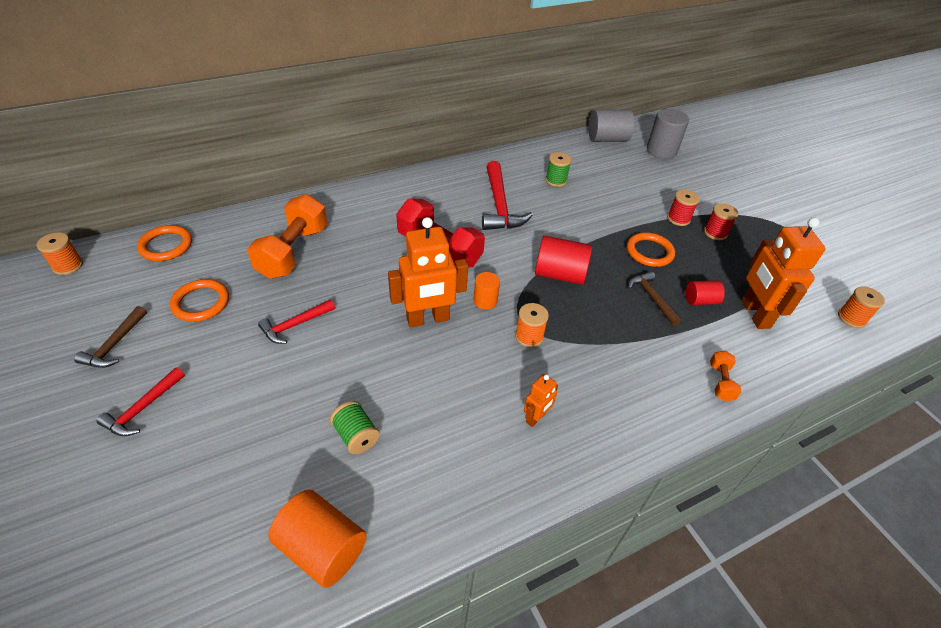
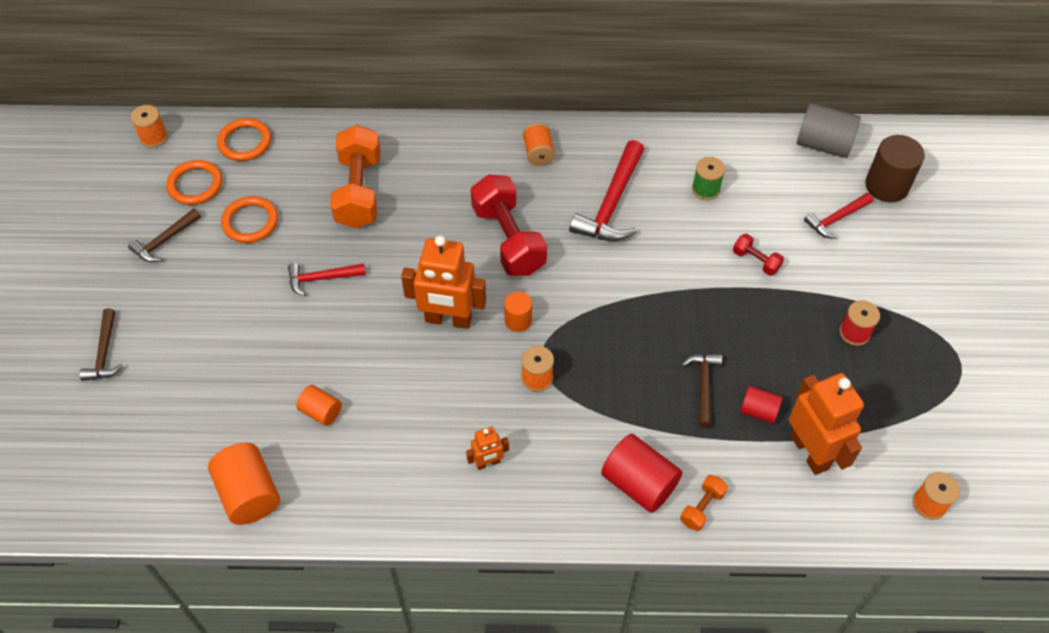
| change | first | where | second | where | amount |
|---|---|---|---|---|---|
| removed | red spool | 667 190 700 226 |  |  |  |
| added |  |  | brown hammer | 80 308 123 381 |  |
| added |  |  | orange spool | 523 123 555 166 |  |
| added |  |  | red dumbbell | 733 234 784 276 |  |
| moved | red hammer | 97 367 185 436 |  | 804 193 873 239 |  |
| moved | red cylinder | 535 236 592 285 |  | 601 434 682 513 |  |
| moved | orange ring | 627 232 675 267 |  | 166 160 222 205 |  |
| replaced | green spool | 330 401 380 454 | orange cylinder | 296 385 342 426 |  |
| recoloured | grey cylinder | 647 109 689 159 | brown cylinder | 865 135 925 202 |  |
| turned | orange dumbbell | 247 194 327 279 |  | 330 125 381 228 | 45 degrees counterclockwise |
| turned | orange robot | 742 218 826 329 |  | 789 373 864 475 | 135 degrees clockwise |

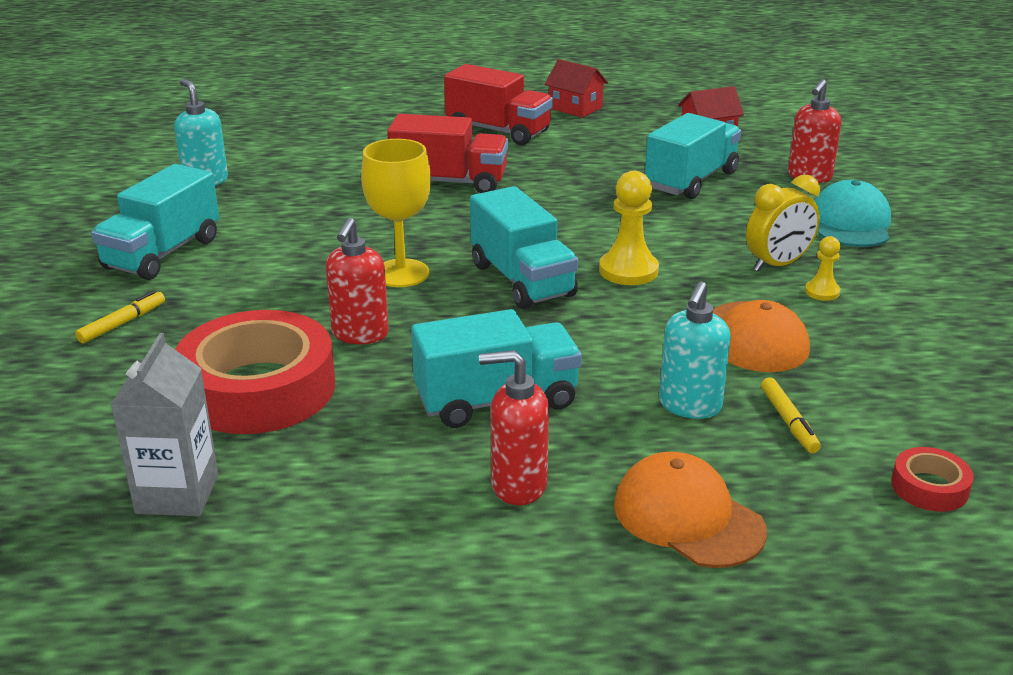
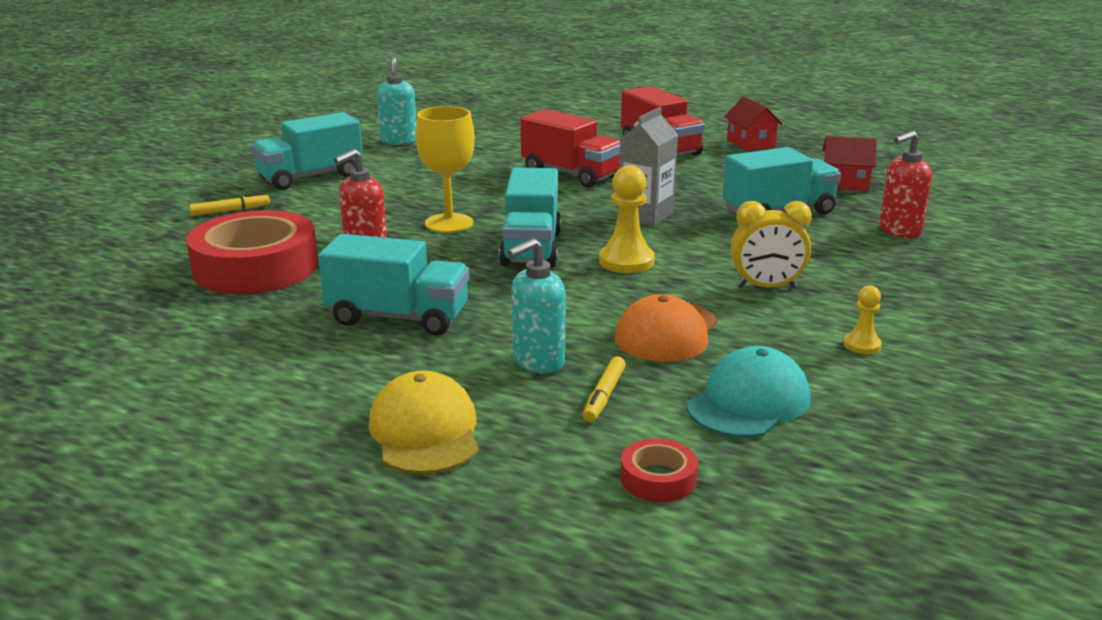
| change | first | where | second | where | amount |
|---|---|---|---|---|---|
| removed | red soap dispenser | 479 350 549 505 |  |  |  |
| moved | grey carton | 111 333 218 516 |  | 618 107 678 226 |  |
| moved | yellow pawn | 805 236 840 301 |  | 844 285 882 354 |  |
| moved | turquoise cap | 814 180 891 247 |  | 687 346 811 438 |  |
| recoloured | orange cap | 614 452 767 568 | yellow cap | 369 371 478 474 |  |

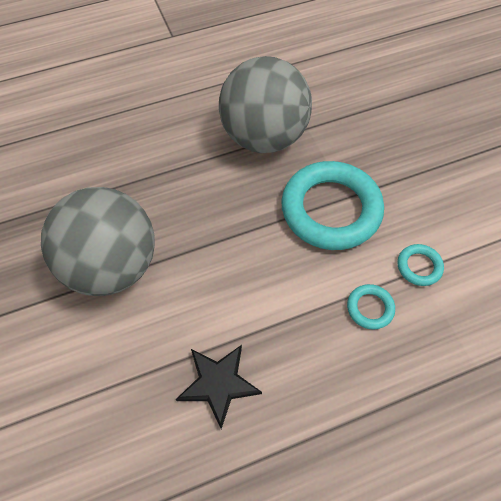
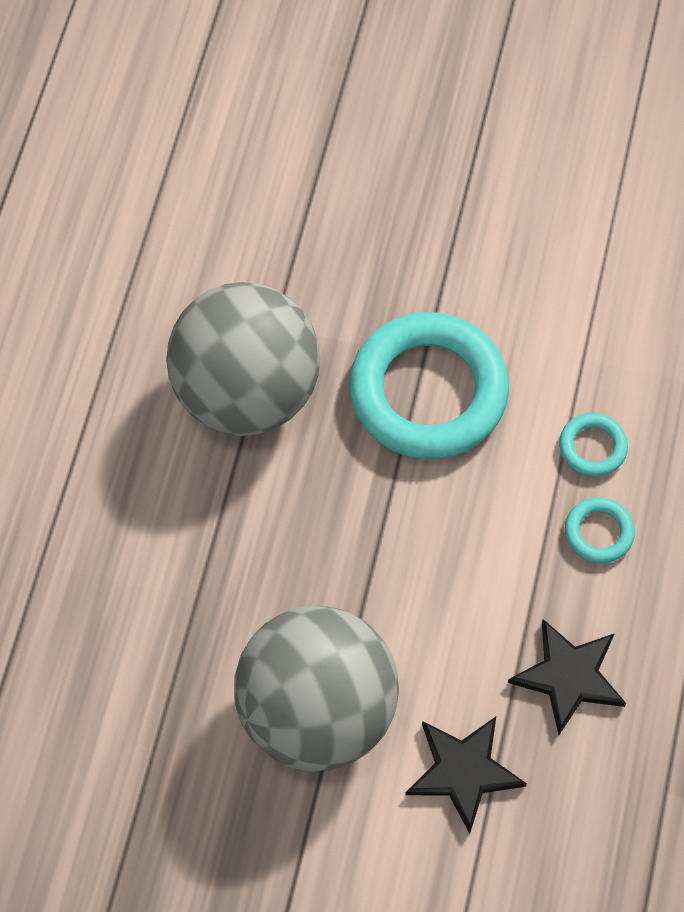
| change | first | where | second | where | amount |
|---|---|---|---|---|---|
| added |  |  | black star | 405 717 527 834 |  |
| moved | turquoise ring | 397 244 444 286 |  | 565 497 635 563 |  |

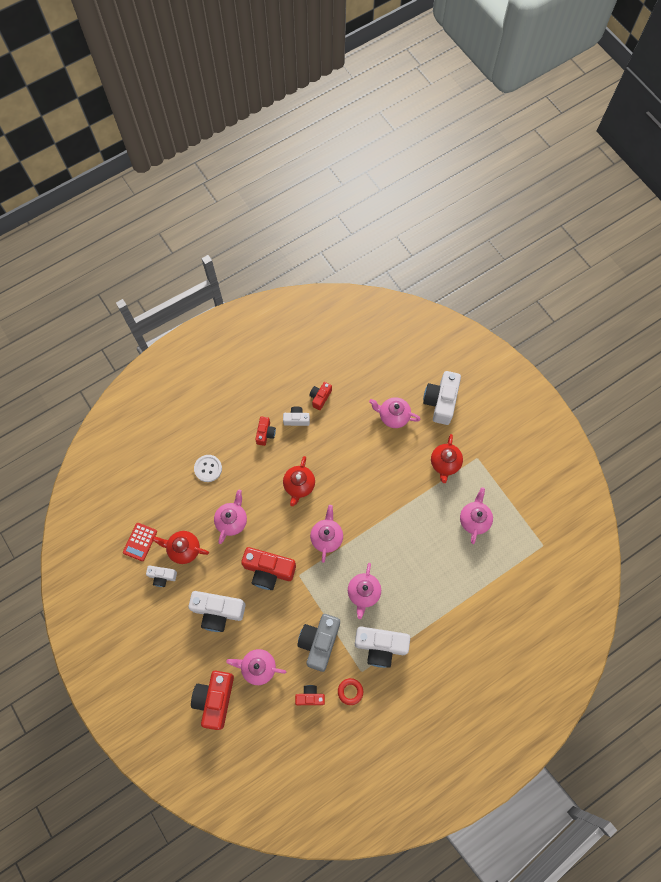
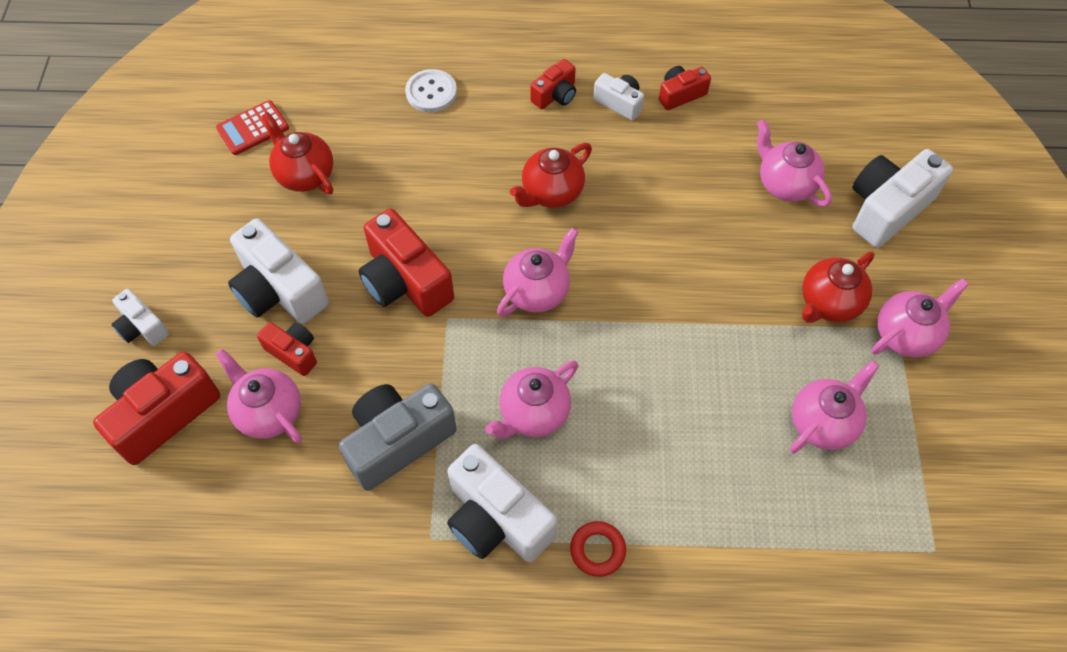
| change | first | where | second | where | amount |
|---|---|---|---|---|---|
| moved | white camera | 146 566 177 587 |  | 111 289 169 346 |  |
| moved | pink teapot | 214 490 247 544 |  | 871 278 969 358 |  |
| moved | red camera | 295 685 325 705 |  | 257 322 317 376 |  |
| moved | red ring | 338 678 363 705 |  | 570 521 626 577 |  |

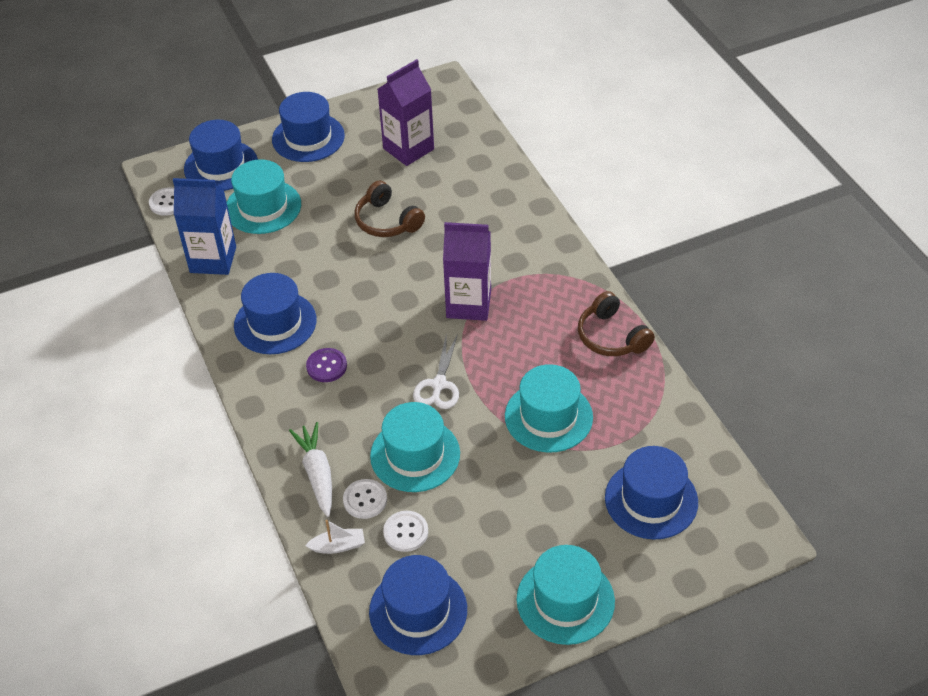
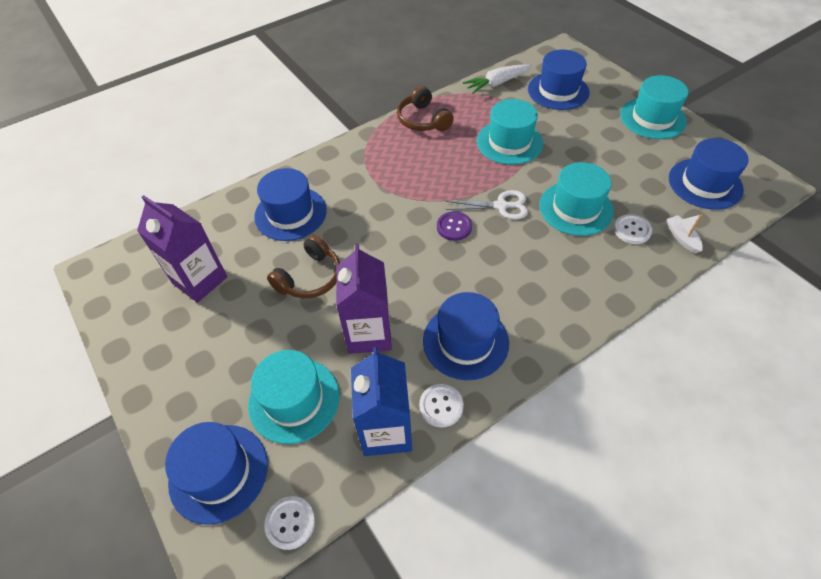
| change | first | where | second | where | amount |
|---|---|---|---|---|---|
| moved | blue hat | 272 92 345 162 |  | 254 168 327 241 |  |
| moved | white carrot | 289 422 332 517 |  | 463 64 532 94 |  |
| moved | purple button | 306 348 347 382 |  | 437 211 472 241 |  |
| moved | white button | 383 511 428 552 |  | 419 384 464 428 |  |
| moved | purple carton | 443 222 491 321 |  | 336 243 392 354 |  |
| turned | brown headphones | 578 291 655 356 |  | 397 86 454 131 | 105 degrees clockwise |

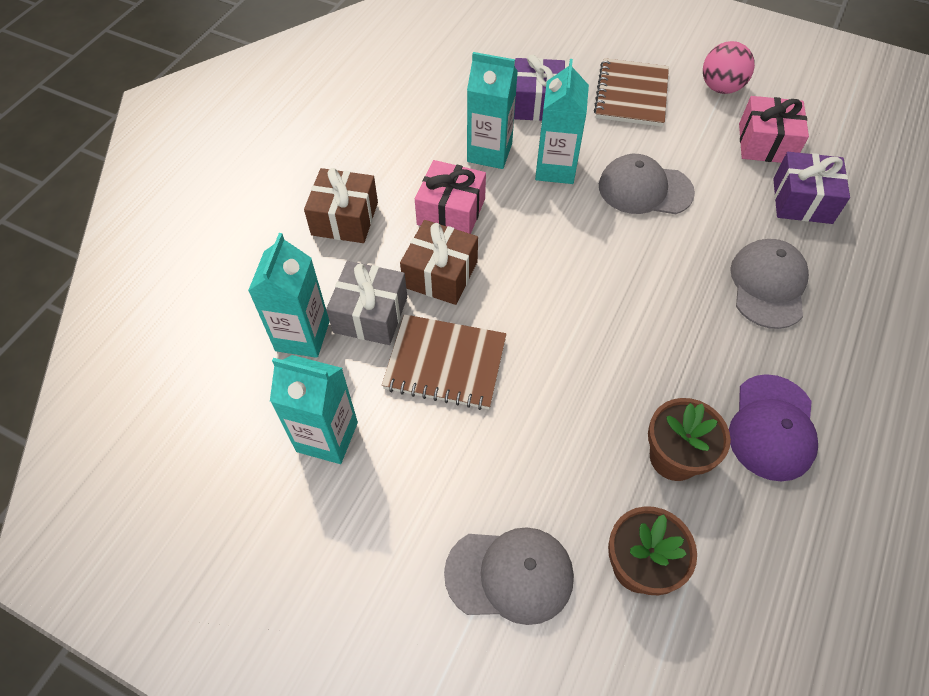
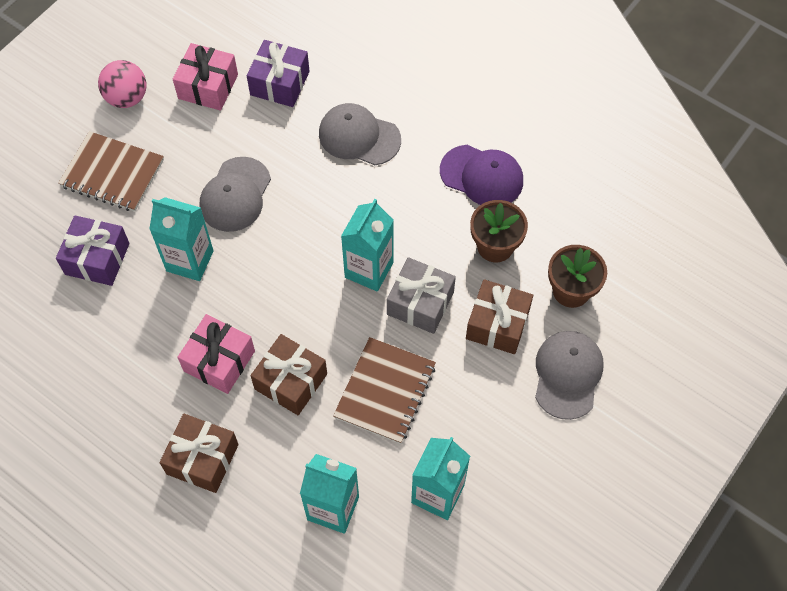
| change | first | where | second | where | amount |
|---|---|---|---|---|---|
| added |  |  | brown gift | 466 279 533 354 |  |
| moved | grey gift | 326 261 407 345 |  | 387 257 456 334 |  |
| moved | turquoise carton | 467 52 518 169 |  | 341 199 394 292 |  |

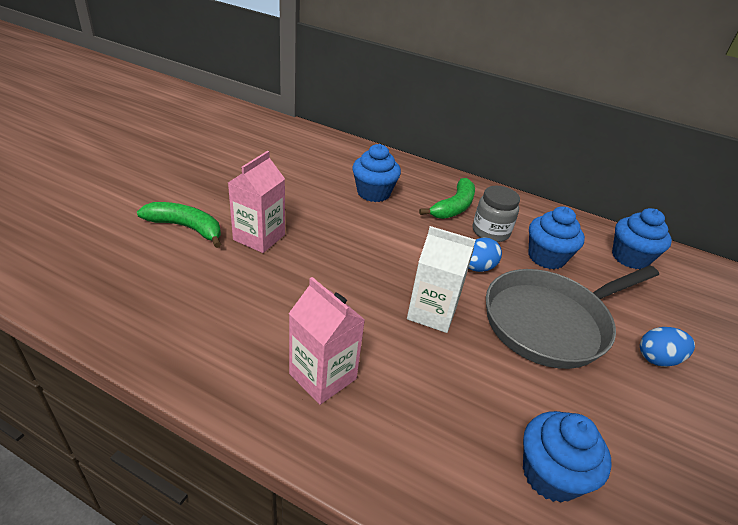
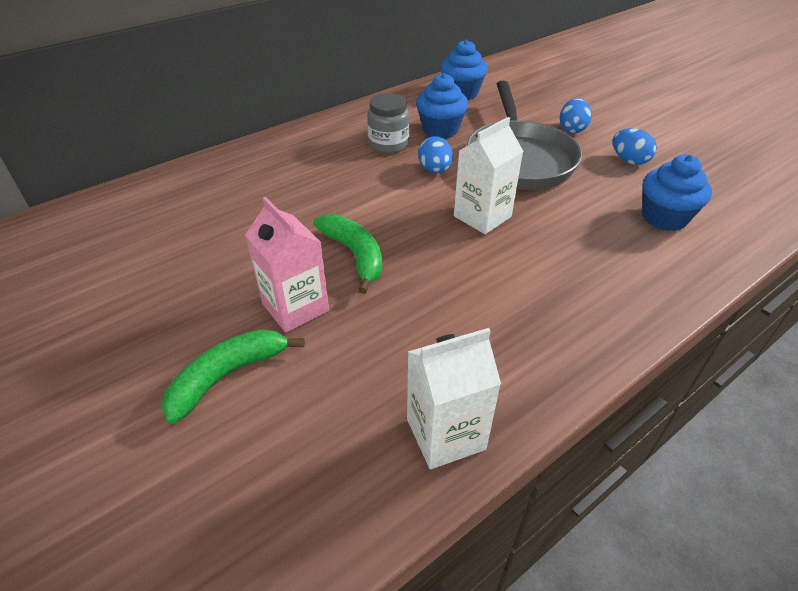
| change | first | where | second | where | amount |
|---|---|---|---|---|---|
| removed | pink carton | 289 277 365 405 |  |  |  |
| removed | blue cupcake | 352 144 401 202 |  |  |  |
| added |  |  | white carton | 407 328 501 469 |  |
| added |  |  | blue egg | 613 128 657 165 |  |
| moved | green banana | 419 178 475 219 |  | 314 214 382 294 |  |

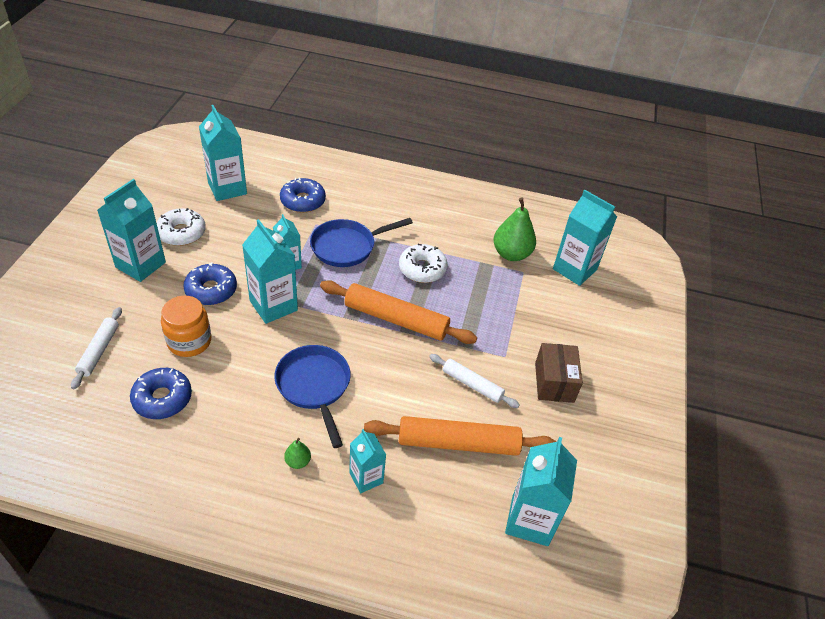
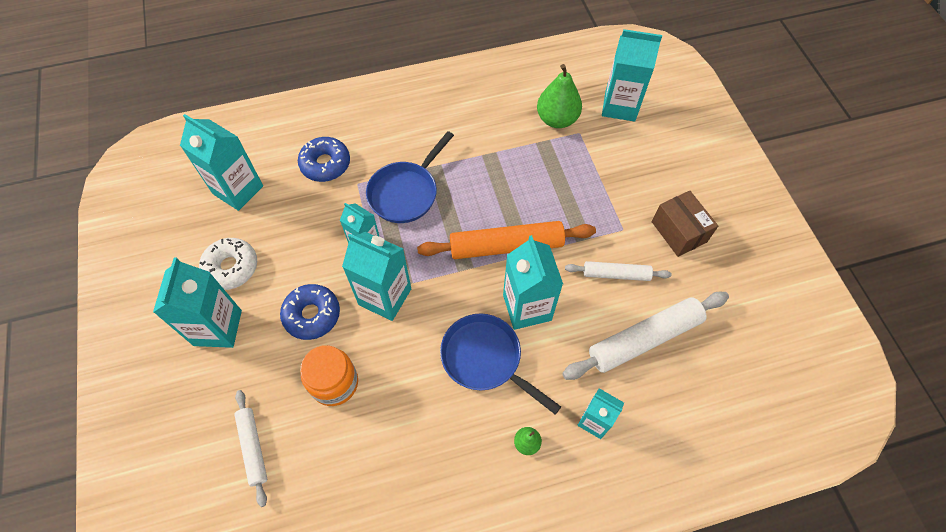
| change | first | where | second | where | amount |
|---|---|---|---|---|---|
| removed | blue donut | 130 368 192 419 |  |  |  |
| removed | white donut | 399 244 448 283 |  |  |  |
| moved | turquoise carton | 505 437 577 546 |  | 503 235 563 330 |  |
| recoloured | orange rolling pin | 364 416 556 456 | white rolling pin | 562 292 729 380 |  |

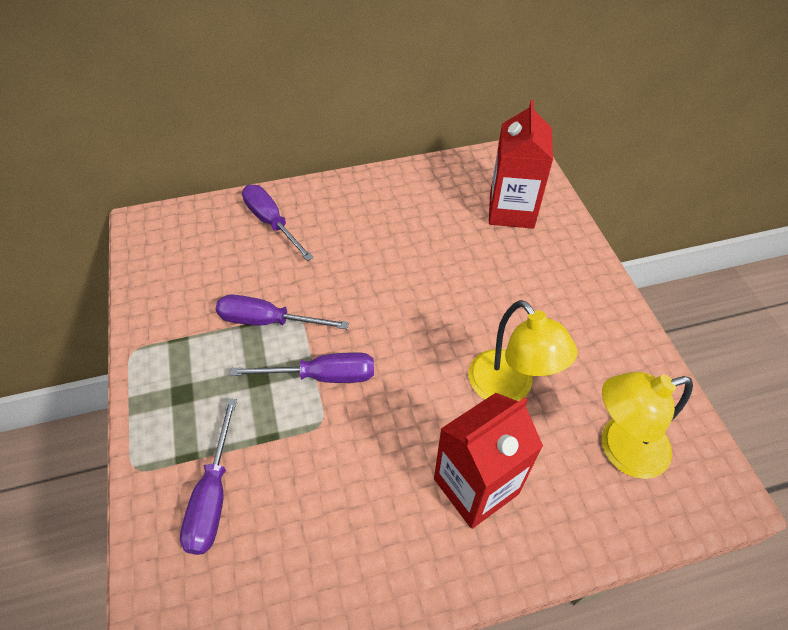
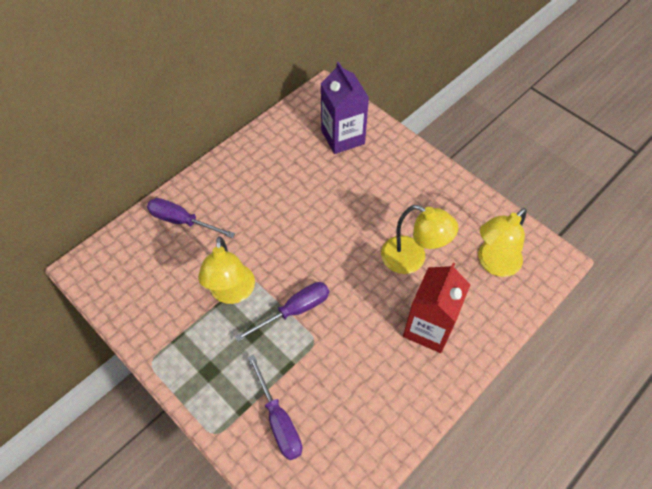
| change | first | where | second | where | amount |
|---|---|---|---|---|---|
| replaced | purple screwdriver | 216 294 349 329 | yellow lamp | 198 236 255 304 |  |
| recoloured | red carton | 489 100 553 229 | purple carton | 321 62 369 154 |  |

